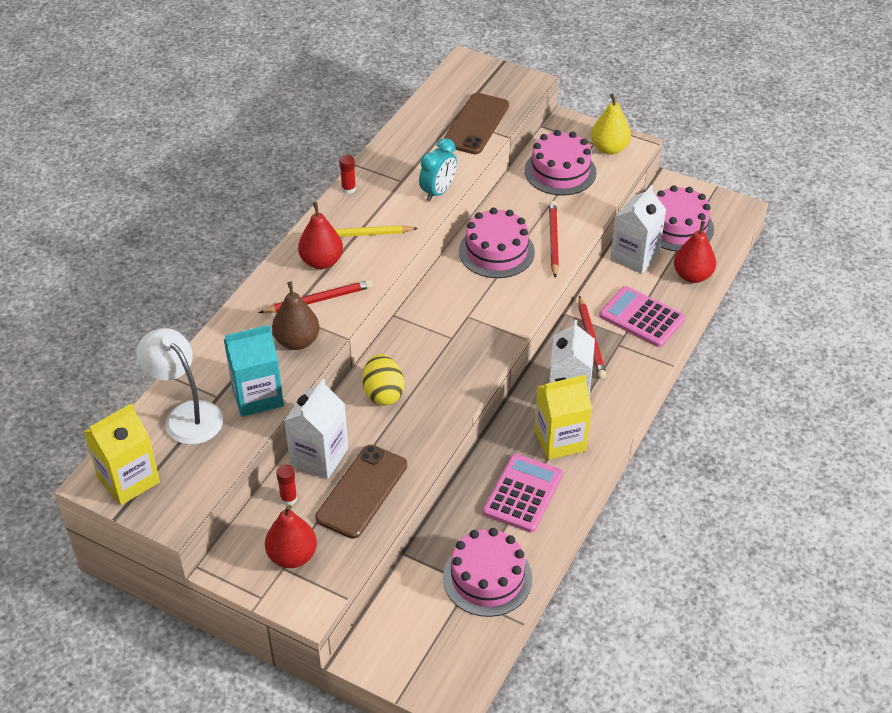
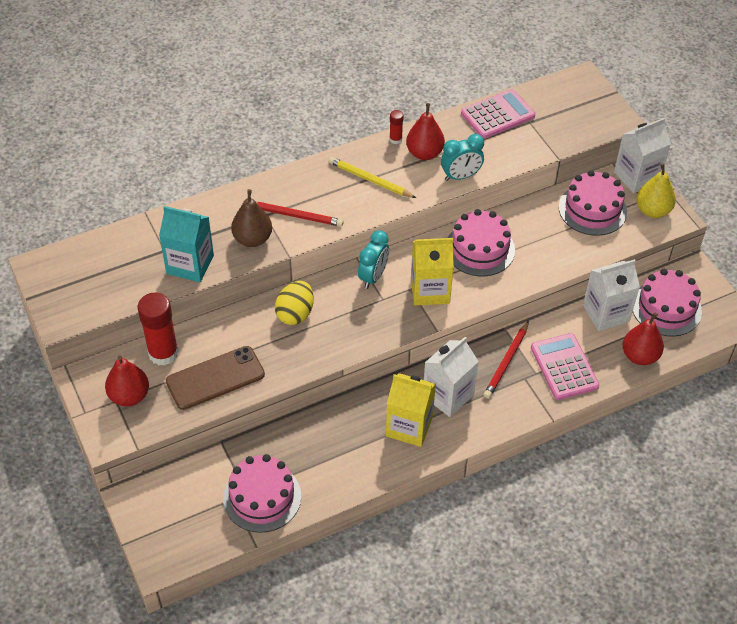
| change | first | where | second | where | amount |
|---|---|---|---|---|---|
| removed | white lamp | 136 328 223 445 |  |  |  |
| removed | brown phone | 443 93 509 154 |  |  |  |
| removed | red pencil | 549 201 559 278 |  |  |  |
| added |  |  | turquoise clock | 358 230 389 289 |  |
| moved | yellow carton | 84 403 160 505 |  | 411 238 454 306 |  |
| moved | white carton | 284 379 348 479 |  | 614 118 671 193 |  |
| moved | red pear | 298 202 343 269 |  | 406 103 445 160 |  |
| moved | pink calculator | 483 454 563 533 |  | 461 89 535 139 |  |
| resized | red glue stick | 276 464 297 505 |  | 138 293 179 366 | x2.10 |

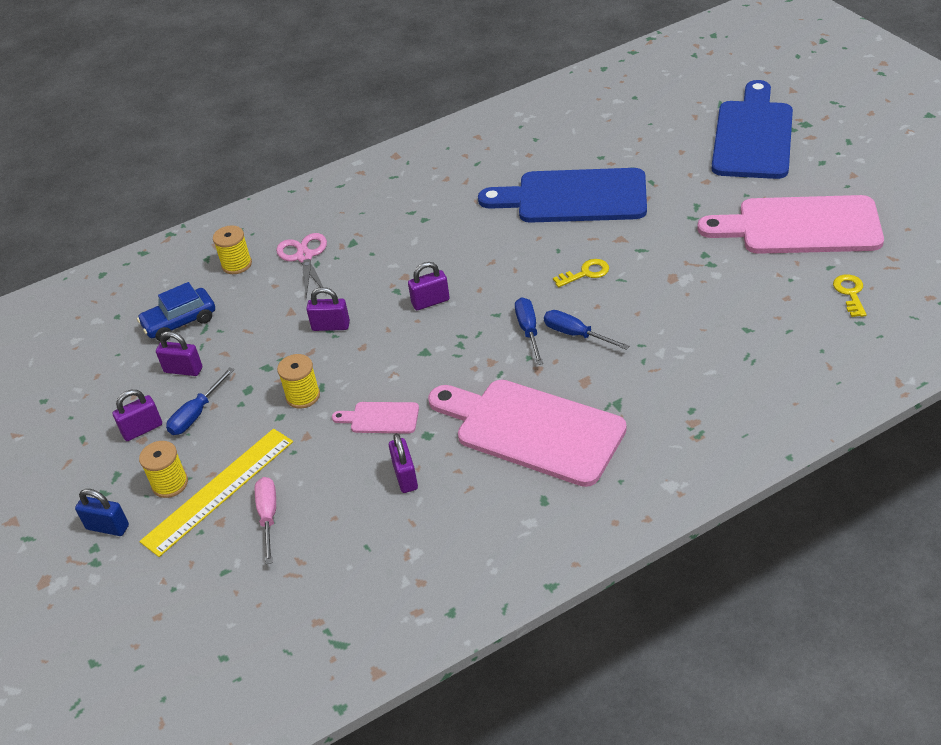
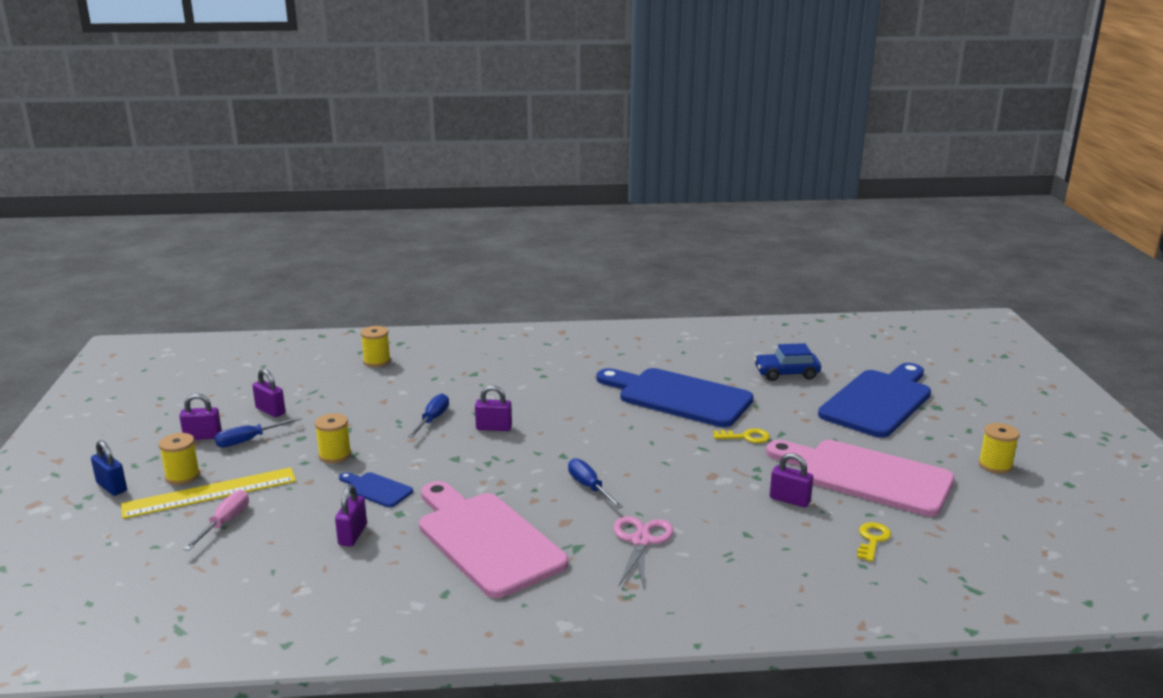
| change | first | where | second | where | amount |
|---|---|---|---|---|---|
| added |  |  | yellow spool | 979 423 1020 474 |  |
| moved | blue car | 137 282 215 341 |  | 754 343 821 381 |  |
| moved | pink scissors | 276 233 327 297 |  | 613 516 674 588 |  |
| moved | purple padlock | 306 287 350 331 |  | 770 453 813 507 |  |
| moved | blue screwdriver | 515 297 543 365 |  | 408 393 449 438 |  |
| moved | yellow key | 553 259 609 287 |  | 713 428 770 443 |  |
| recoloured | pink cutting board | 332 402 419 433 | blue cutting board | 339 472 413 508 |  |

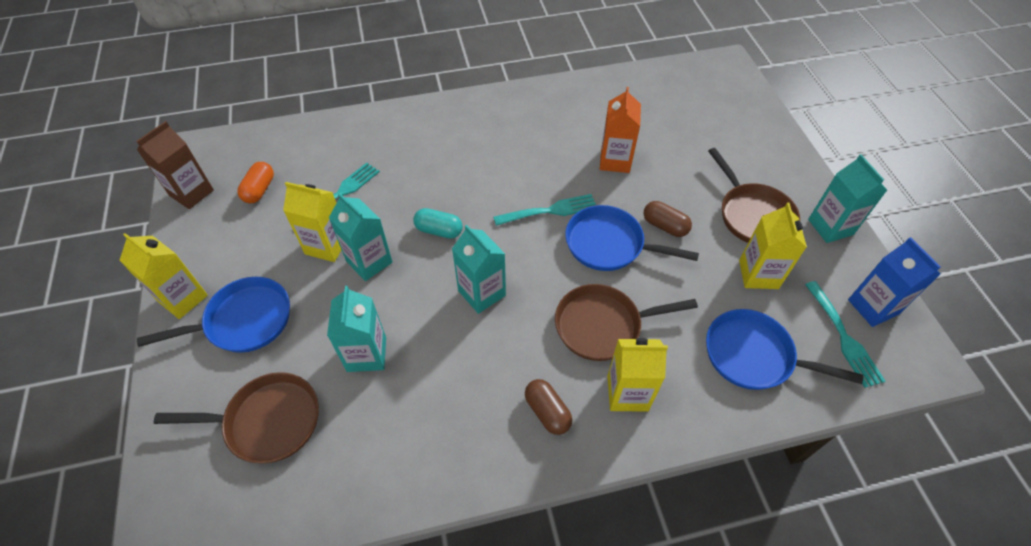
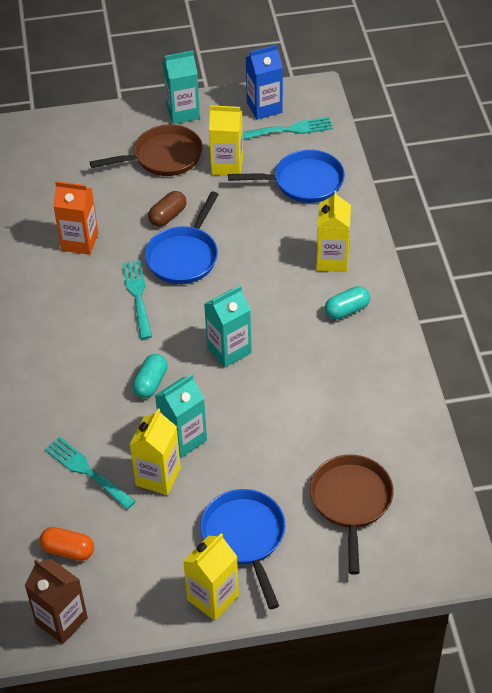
| change | first | where | second | where | amount |
|---|---|---|---|---|---|
| removed | turquoise carton | 327 286 386 372 |  |  |  |
| removed | brown pan | 555 284 698 361 |  |  |  |
| recoloured | brown capsule | 525 379 572 435 | turquoise capsule | 325 286 370 320 |  |
| turned | blue pan | 706 309 863 390 |  | 228 150 345 203 | 120 degrees counterclockwise |

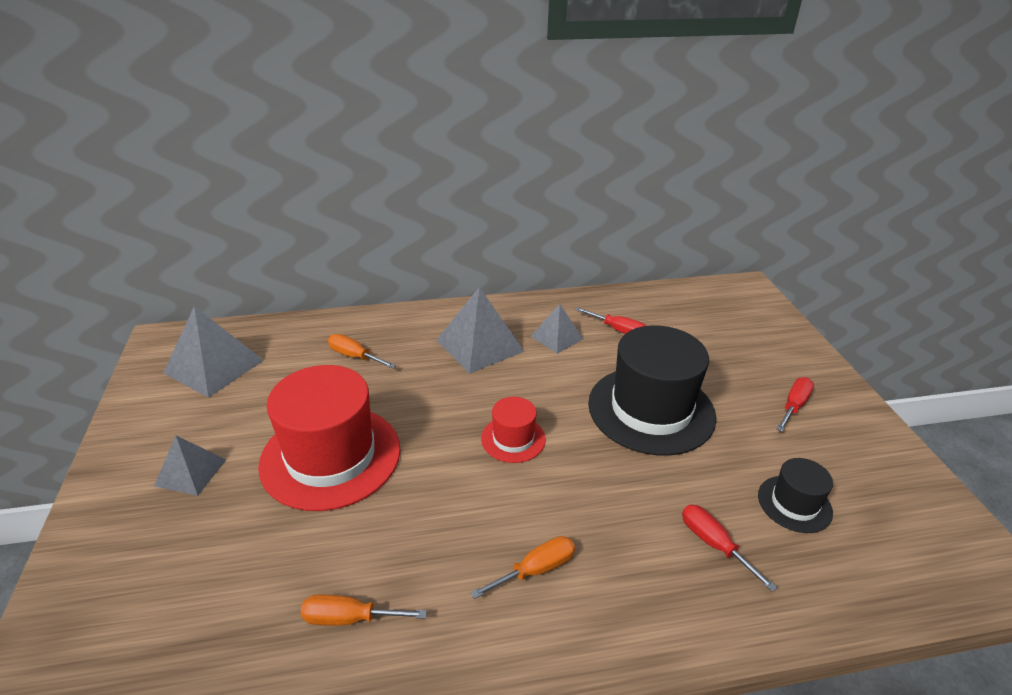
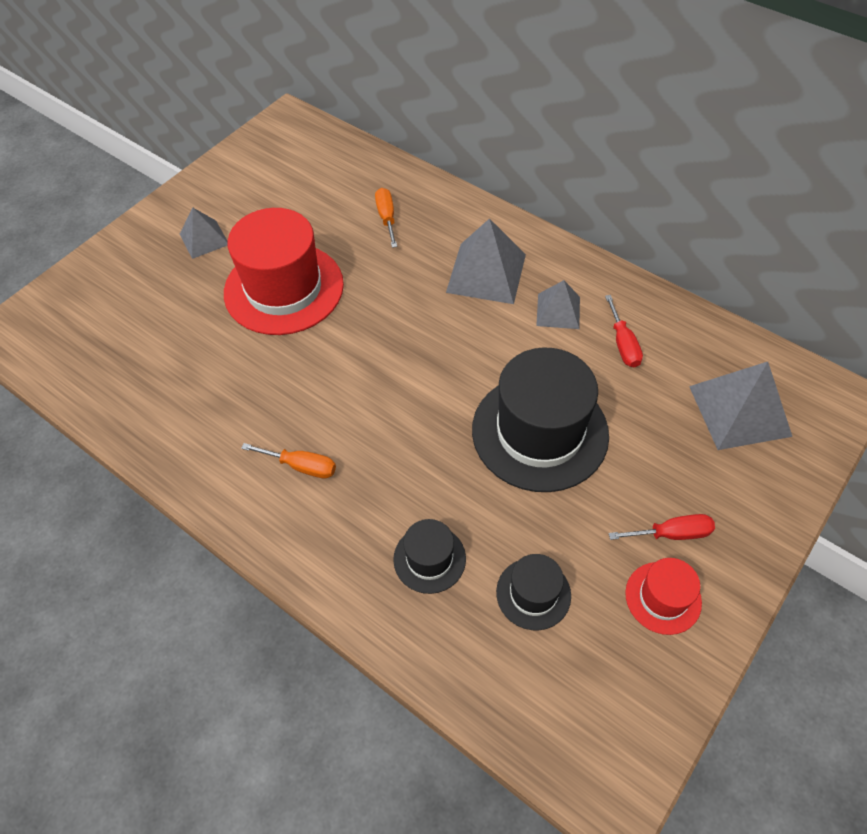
| change | first | where | second | where | amount |
|---|---|---|---|---|---|
| removed | orange screwdriver | 301 595 427 626 |  |  |  |
| moved | grey pyramid | 163 306 264 398 |  | 689 362 792 450 |  |
| moved | red hat | 481 397 546 463 |  | 625 558 702 635 |  |
| replaced | red screwdriver | 682 505 777 592 | black hat | 393 519 466 594 |  |

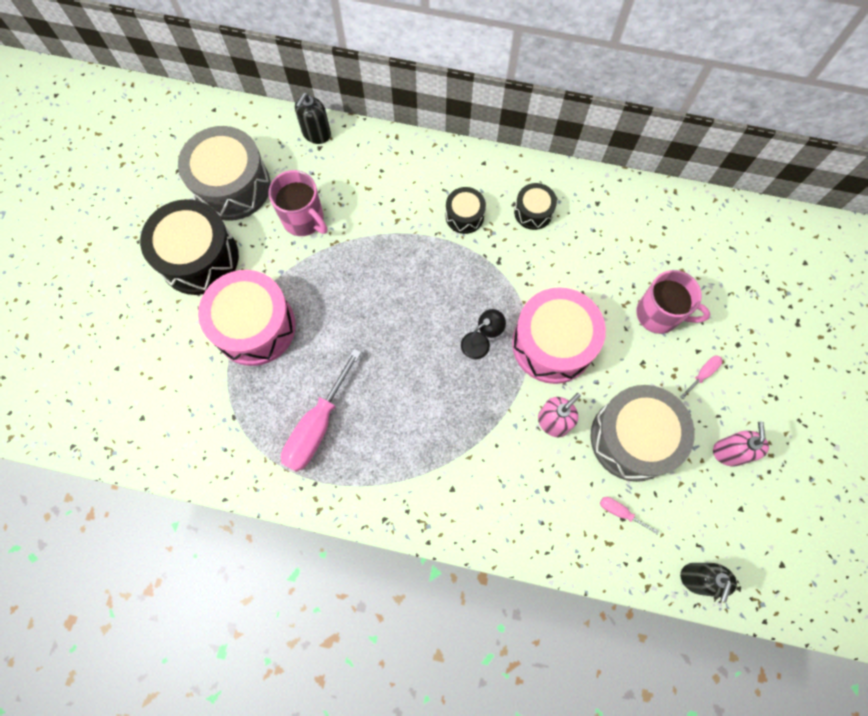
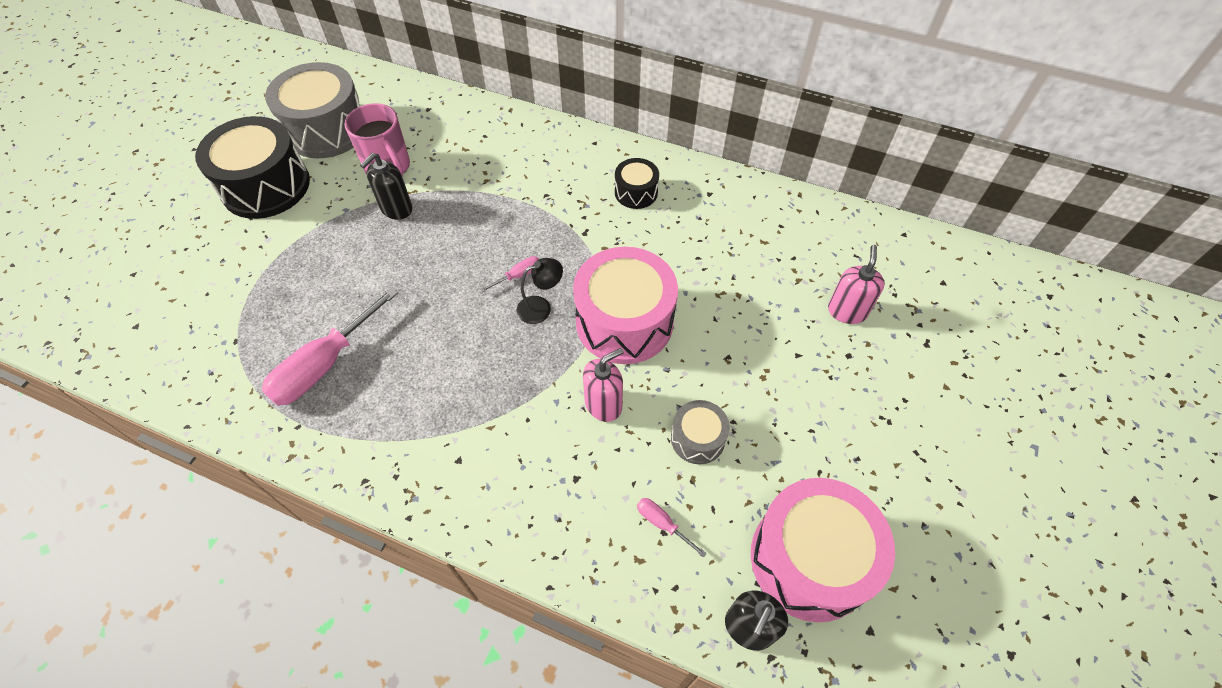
| change | first | where | second | where | amount |
|---|---|---|---|---|---|
| removed | black drum | 445 187 486 234 |  |  |  |
| removed | pink mug | 636 270 710 334 |  |  |  |
| moved | pink drum | 198 270 296 366 |  | 751 478 895 622 |  |
| moved | black soap dispenser | 295 93 331 144 |  | 360 153 413 220 |  |
| moved | pink screwdriver | 680 355 723 399 |  | 480 256 539 292 |  |
| moved | pink soap dispenser | 713 421 769 466 |  | 828 245 885 324 |  |
| resized | grey drum | 590 385 695 482 |  | 671 400 730 464 | x0.50 |

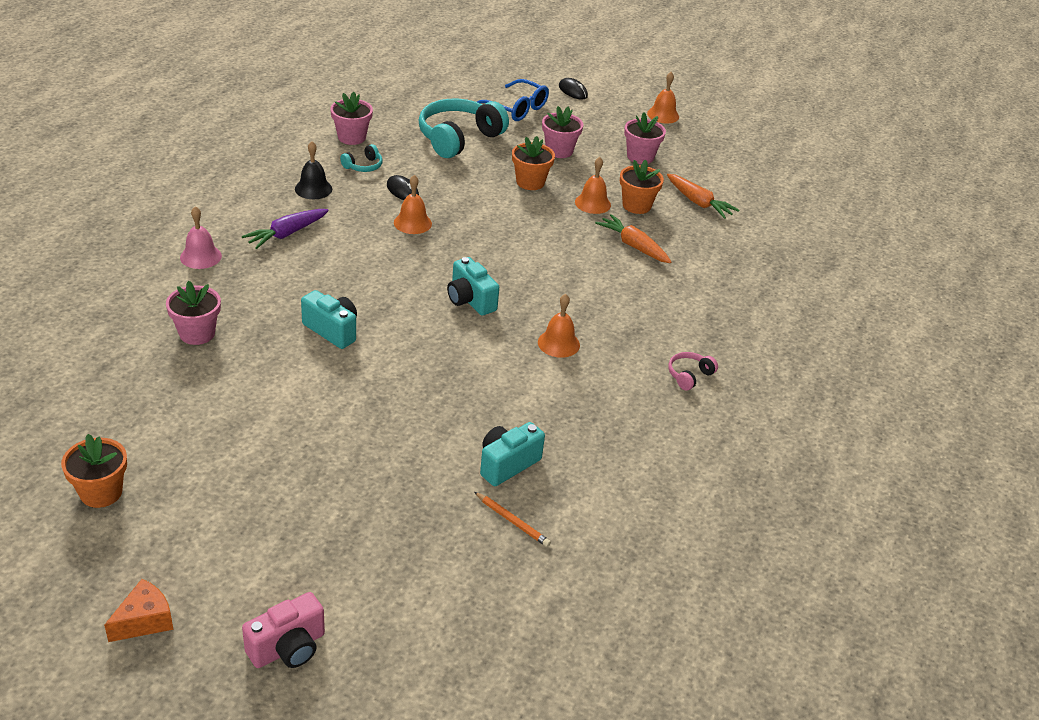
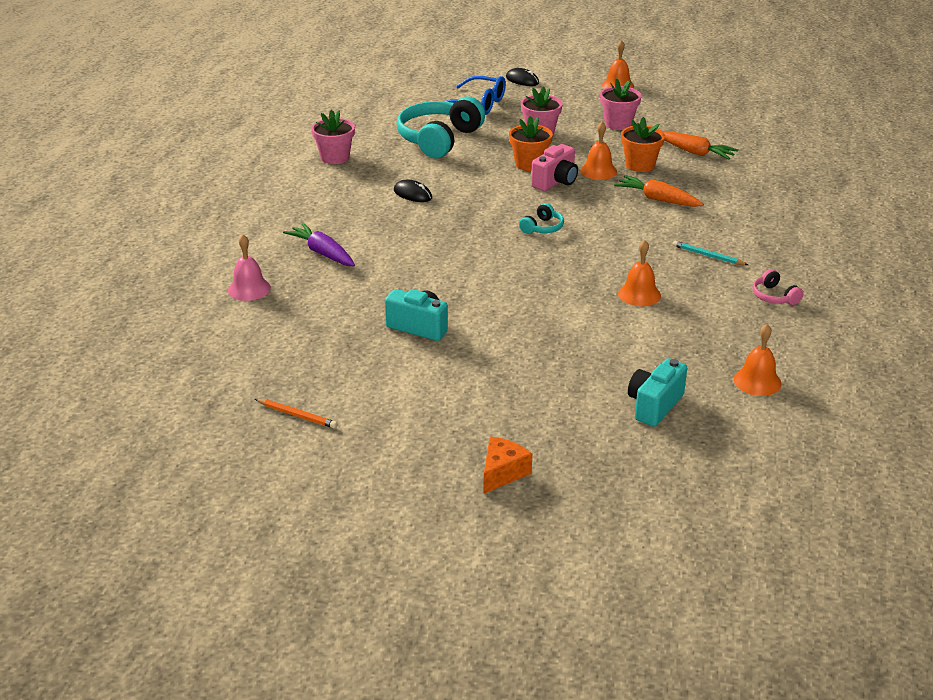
| change | first | where | second | where | amount |
|---|---|---|---|---|---|
| removed | orange flower pot | 61 434 127 508 |  |  |  |
| removed | pink flower pot | 166 281 221 345 |  |  |  |
| removed | black bell | 295 141 332 199 |  |  |  |
| removed | turquoise camera | 447 257 499 316 |  |  |  |
| added |  |  | turquoise pencil | 673 241 748 265 |  |
| moved | orange cheese | 104 579 173 642 |  | 483 437 532 494 |  |
| moved | pink camera | 242 592 325 668 |  | 531 144 578 191 |  |
| moved | turquoise headphones | 340 144 383 172 |  | 519 203 564 234 |  |
| moved | orange bell | 394 175 432 234 |  | 734 324 781 396 |  |
| moved | orange pencil | 474 492 551 547 |  | 255 399 338 429 |  |
| turned | purple carrot | 242 209 329 249 |  | 283 223 355 266 | 105 degrees clockwise |
| turned | pink headphones | 668 352 718 390 |  | 753 269 803 305 | 60 degrees counterclockwise |

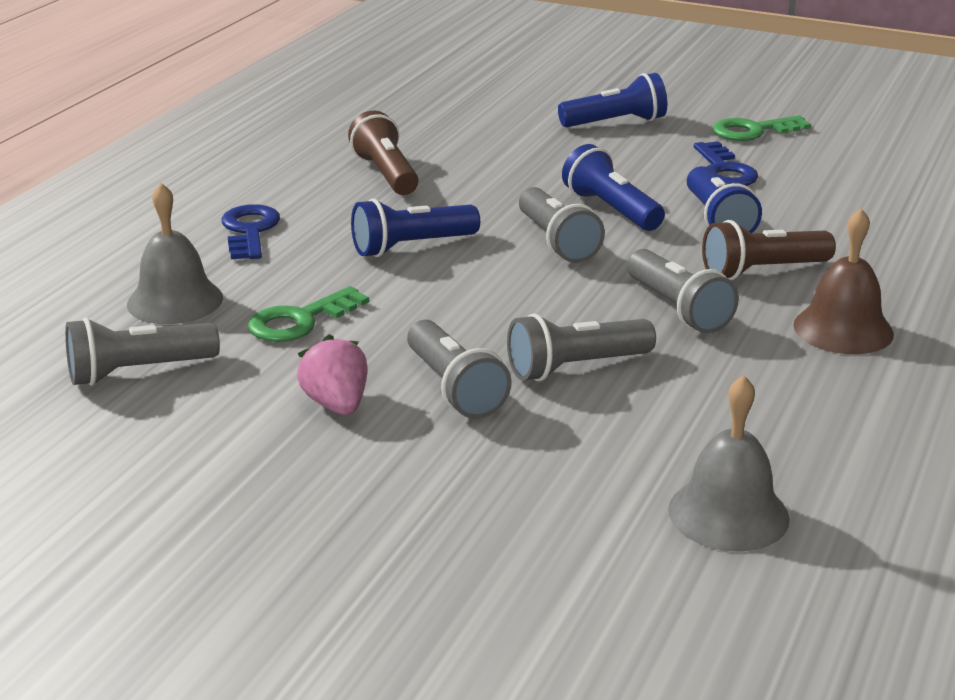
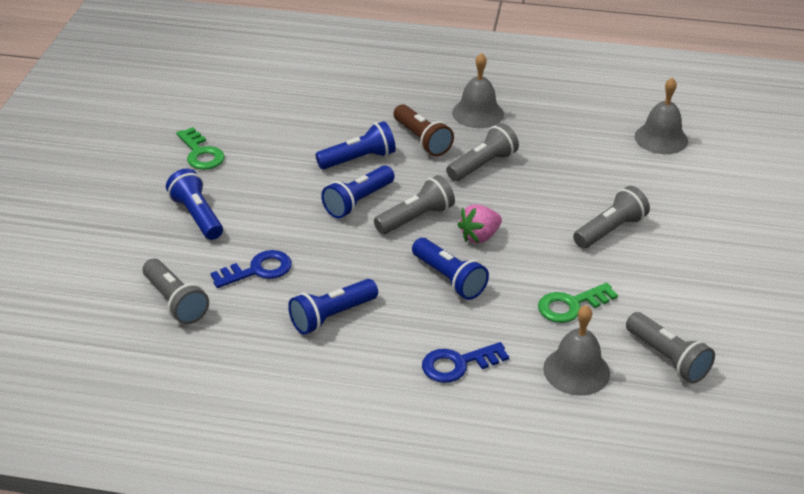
| change | first | where | second | where | amount |
|---|---|---|---|---|---|
| moved | pink strawberry | 297 334 368 415 |  | 457 204 502 244 |  |
| moved | grey flashlight | 507 313 656 382 |  | 143 259 209 324 |  |
| moved | blue key | 694 141 758 186 |  | 211 250 292 288 |  |
| recoloured | brown flashlight | 348 111 419 195 | blue flashlight | 288 279 378 335 |  |
| recoloured | brown bell | 793 208 894 354 | grey bell | 452 53 504 128 |  |
| turned | green key | 248 286 369 342 |  | 538 283 618 323 | 120 degrees clockwise |

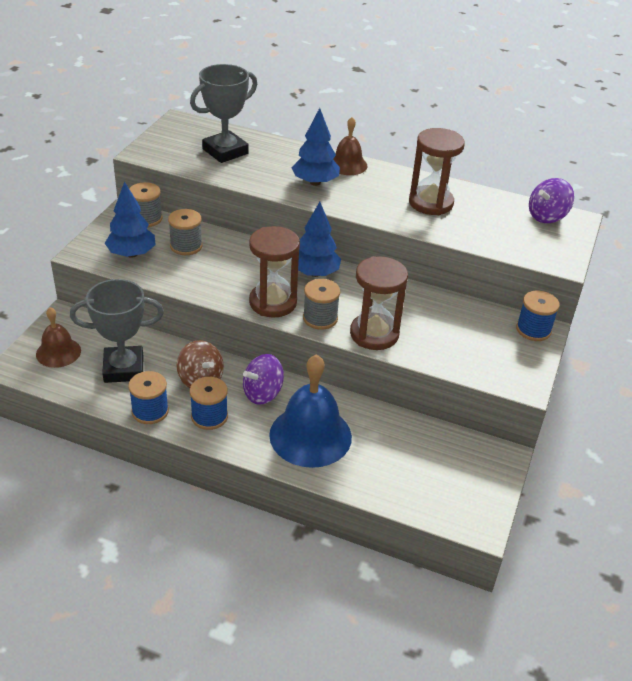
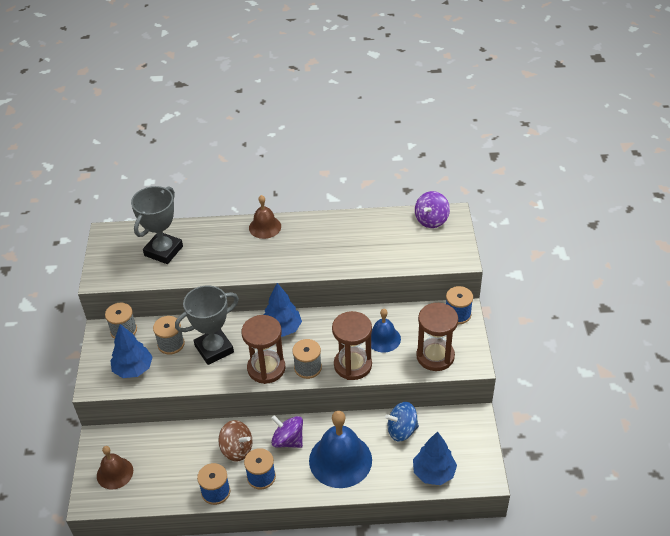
| change | first | where | second | where | amount |
|---|---|---|---|---|---|
| added |  |  | blue bell | 371 309 401 352 |  |
| added |  |  | blue spinning top | 385 402 419 441 |  |
| moved | grey trophy | 70 279 164 383 |  | 175 285 239 365 |  |
| moved | blue tree | 292 108 340 186 |  | 413 431 457 485 |  |
| moved | brown hourglass | 409 128 465 215 |  | 416 303 458 371 |  |
| turned | purple spinning top | 243 354 284 405 |  | 271 415 303 448 | 90 degrees clockwise |

